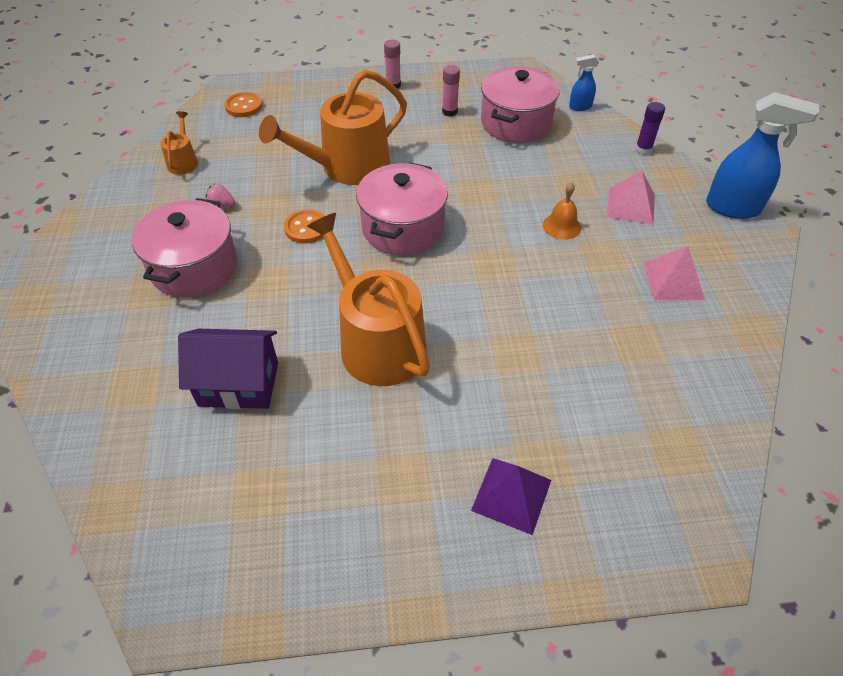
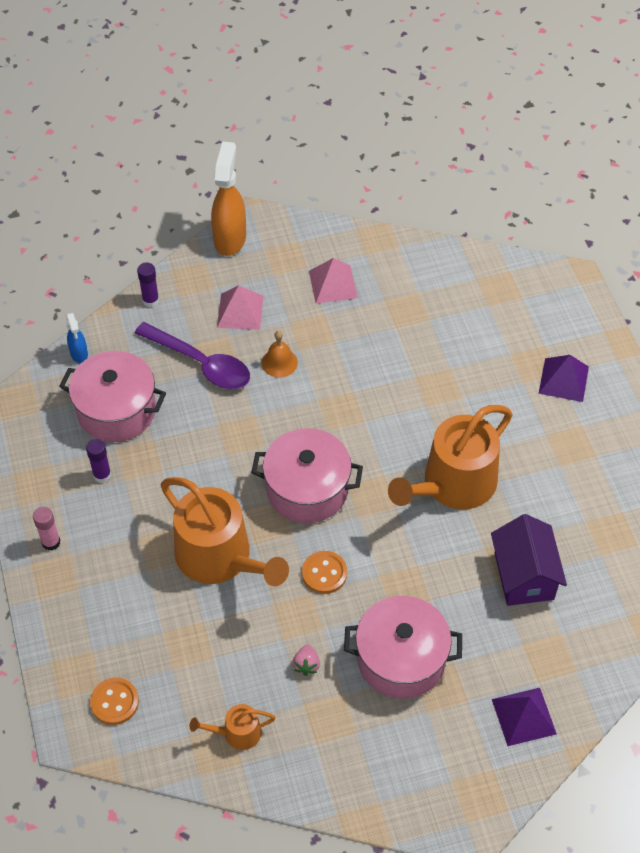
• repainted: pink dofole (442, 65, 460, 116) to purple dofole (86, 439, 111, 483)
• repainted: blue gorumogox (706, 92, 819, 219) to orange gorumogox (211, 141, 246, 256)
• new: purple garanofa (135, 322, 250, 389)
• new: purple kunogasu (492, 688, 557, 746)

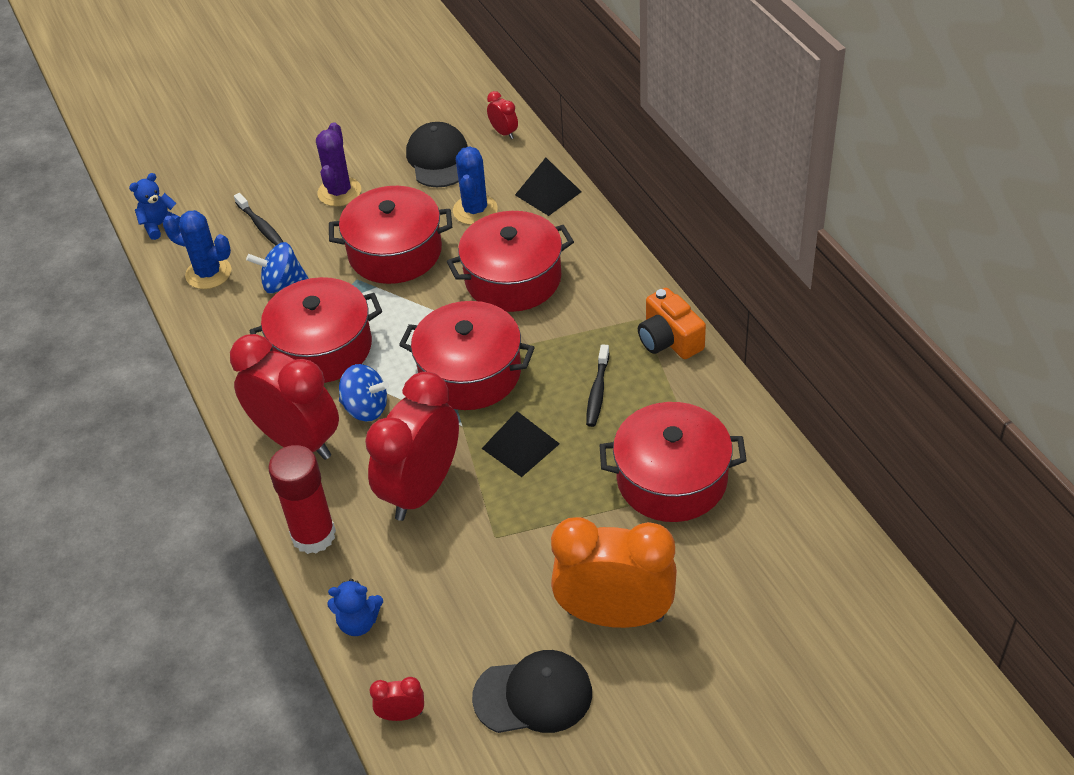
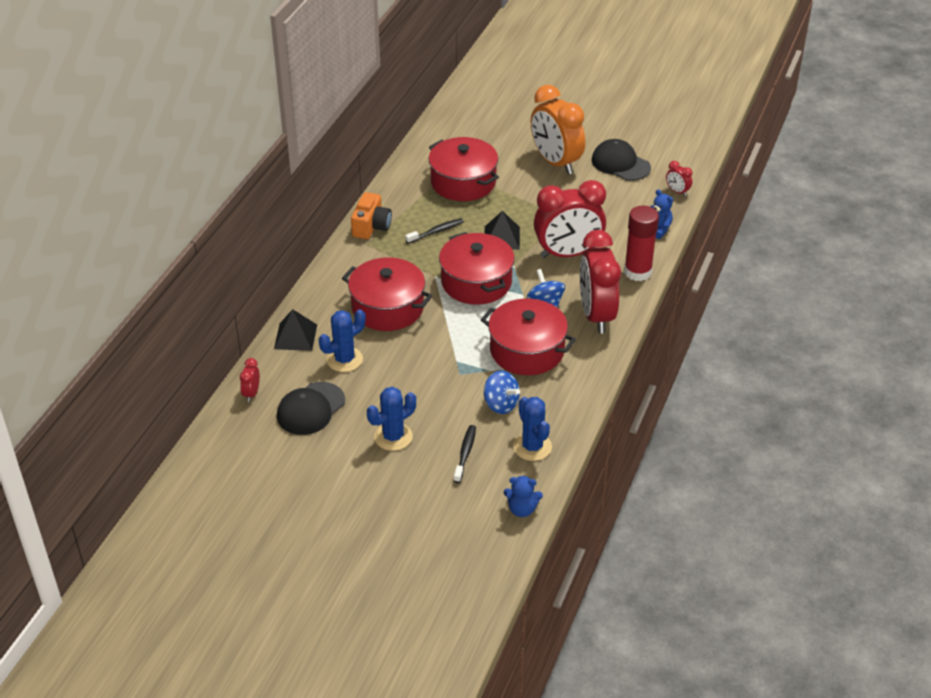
• repainted: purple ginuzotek (316, 122, 361, 206) to blue ginuzotek (367, 387, 416, 451)
• gone: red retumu (329, 186, 452, 284)

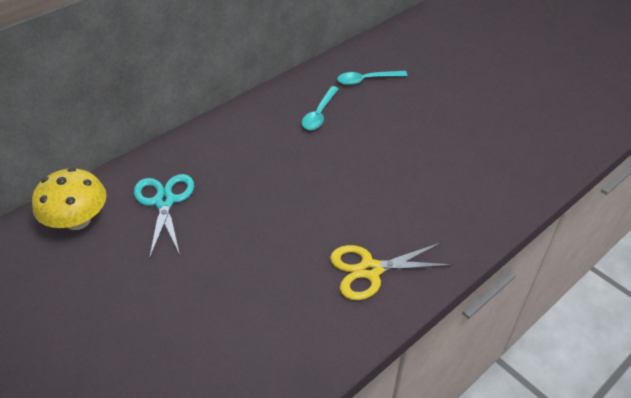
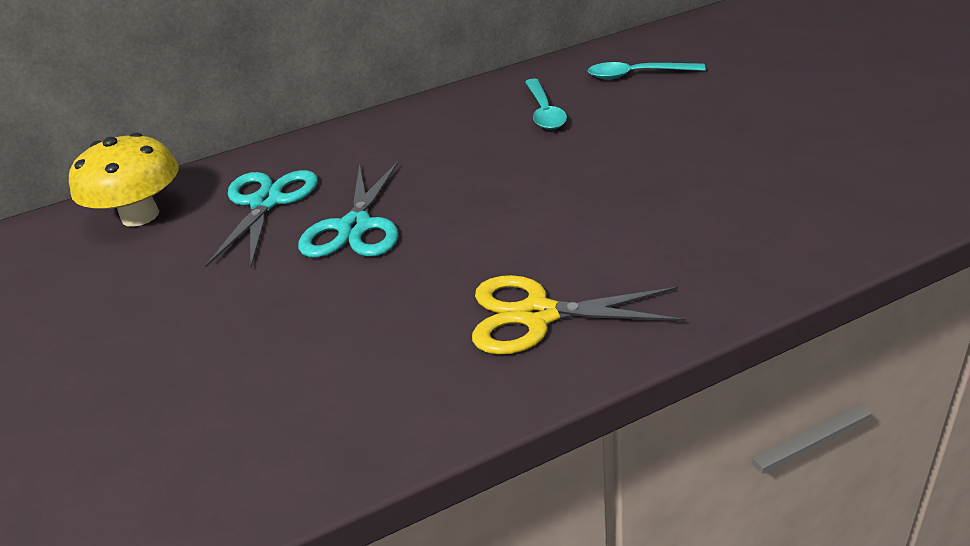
• rotated: turquoise garanofa (302, 86, 339, 130) = (525, 78, 567, 130) 45 degrees counterclockwise
• new: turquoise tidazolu (298, 160, 399, 258)

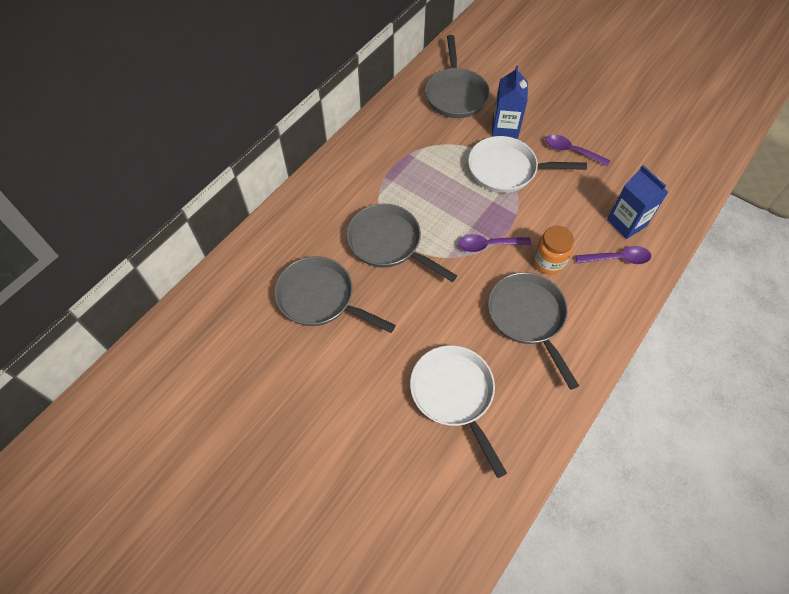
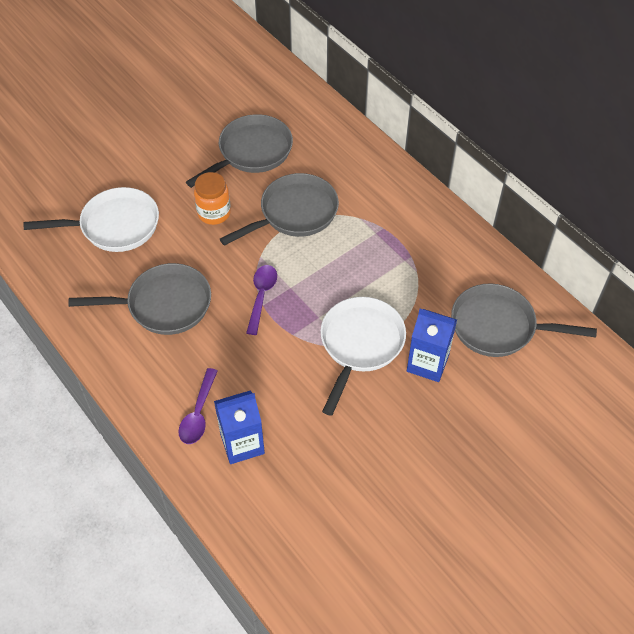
• shifted: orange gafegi (533, 226, 574, 275) to (194, 172, 231, 225)
• gone: purple garanofa (545, 134, 610, 166)

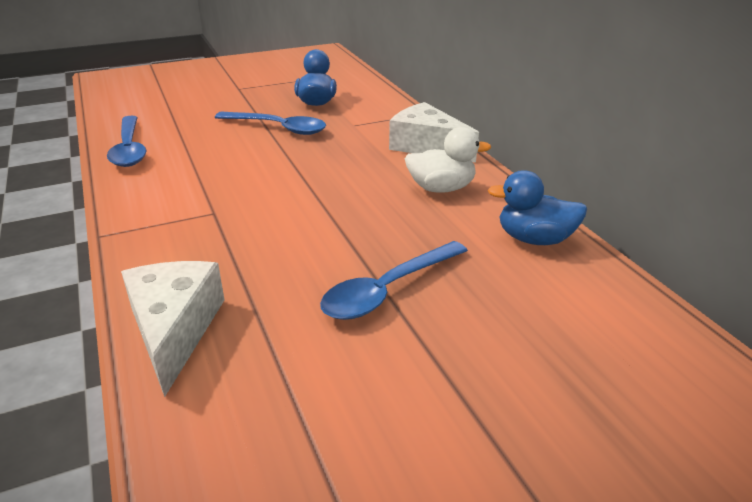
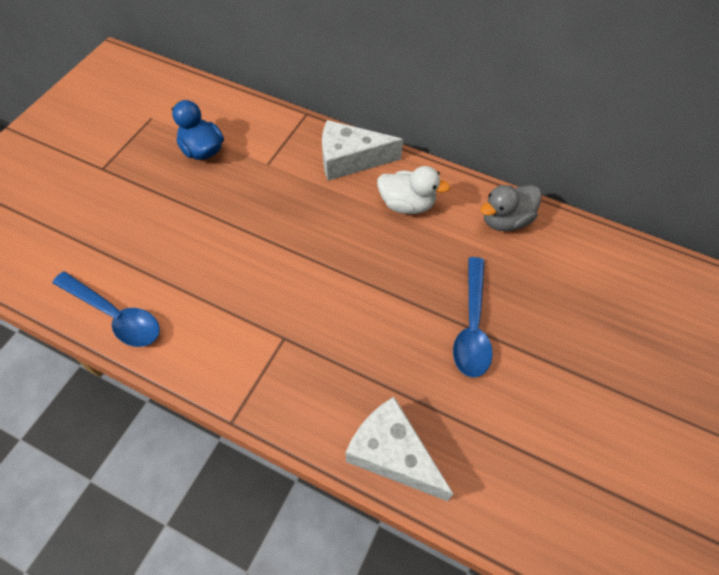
• gone: blue garanofa (215, 112, 326, 135)
• rotated: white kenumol (405, 127, 491, 193) = (377, 166, 450, 214) 60 degrees clockwise
• repainted: blue kenumol (487, 170, 587, 245) to grey kenumol (480, 185, 542, 231)

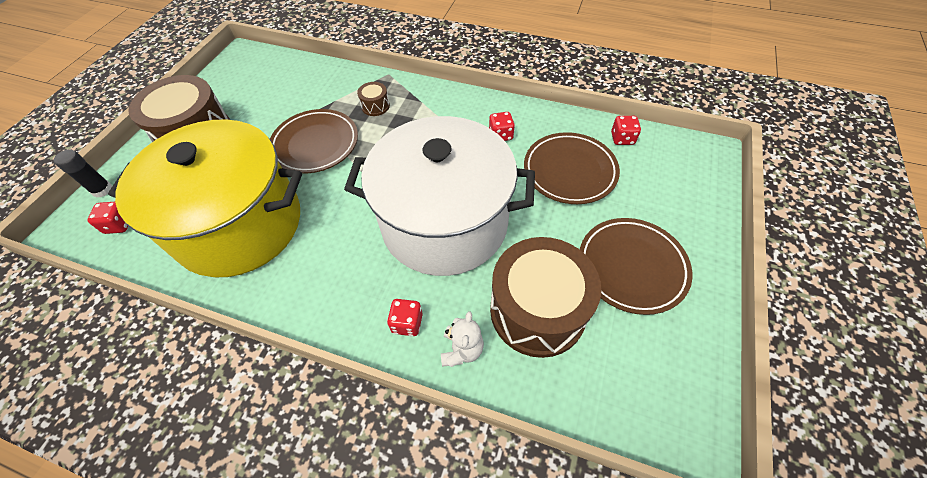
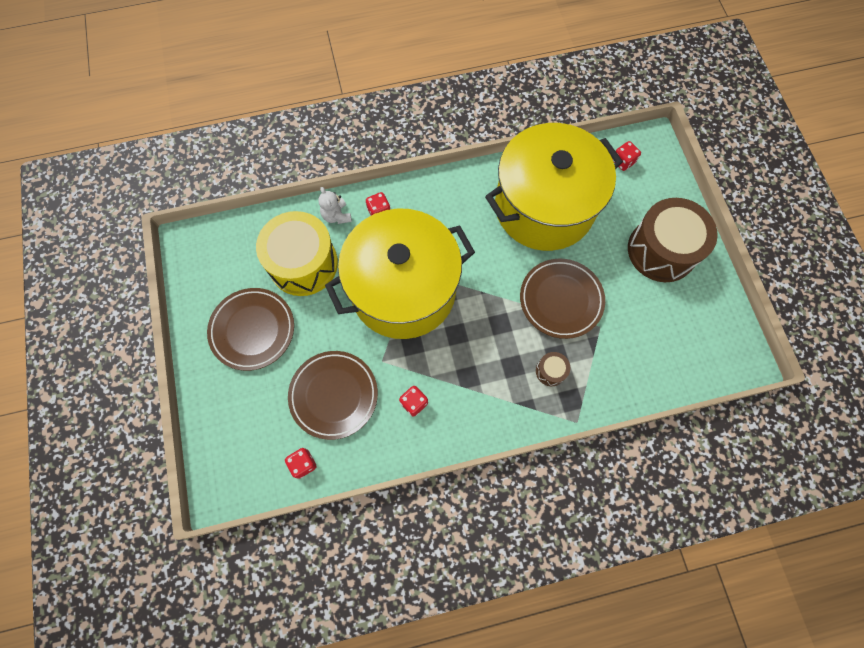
• gone: black dofole (53, 150, 112, 197)
• repainted: white retumu (344, 116, 535, 276) to yellow retumu (325, 208, 475, 339)
• repainted: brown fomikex (490, 237, 601, 358) to yellow fomikex (256, 211, 338, 296)

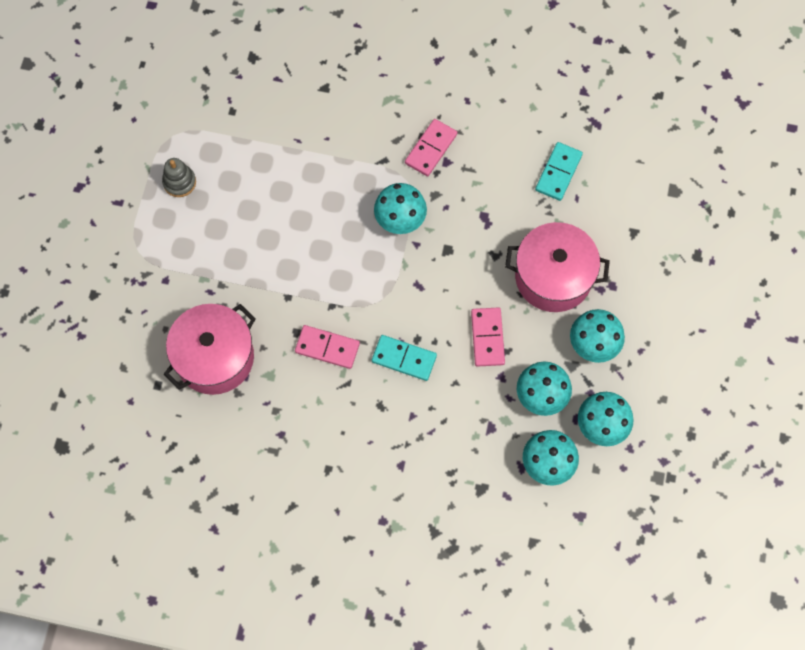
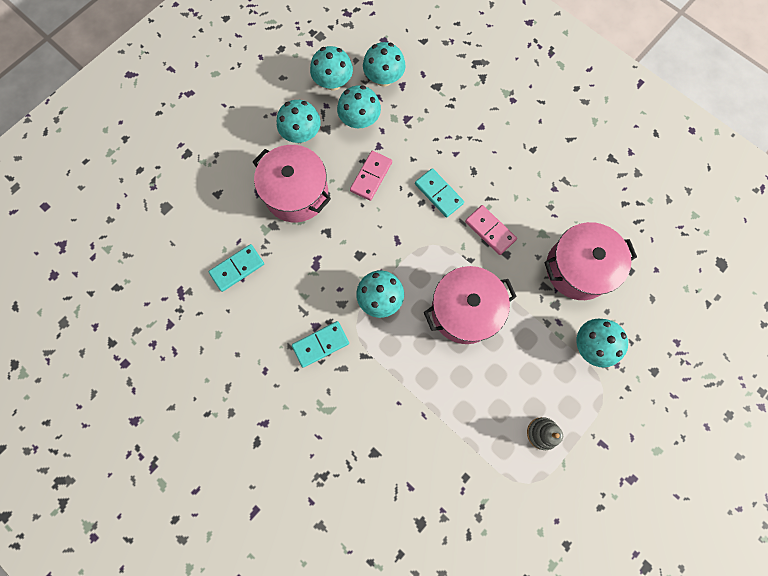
• repainted: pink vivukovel (405, 119, 457, 176) to turquoise vivukovel (292, 321, 349, 368)
• new: pink retumu (424, 266, 517, 344)
• new: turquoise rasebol (577, 319, 628, 368)

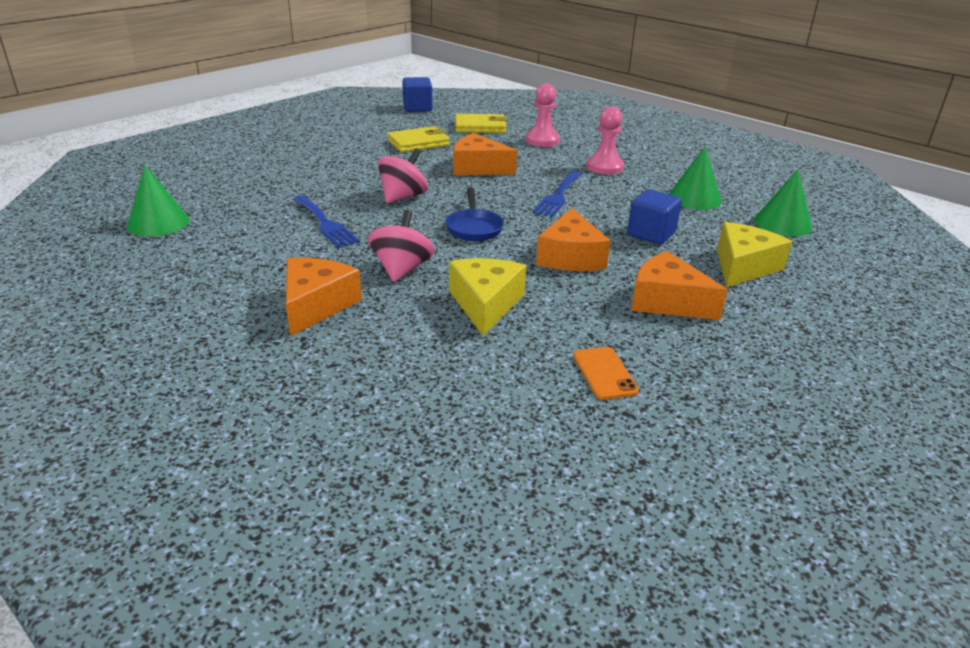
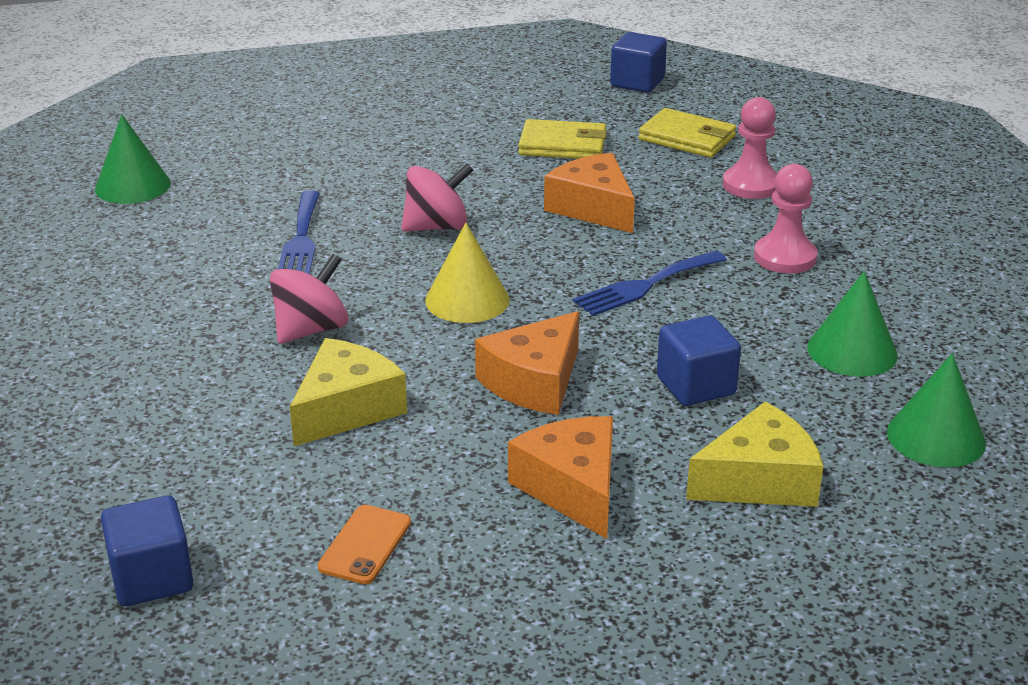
• gone: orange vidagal (286, 258, 362, 336)
• swapped: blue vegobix (445, 187, 504, 241) to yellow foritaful (425, 223, 510, 323)
• new: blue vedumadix (101, 496, 193, 606)

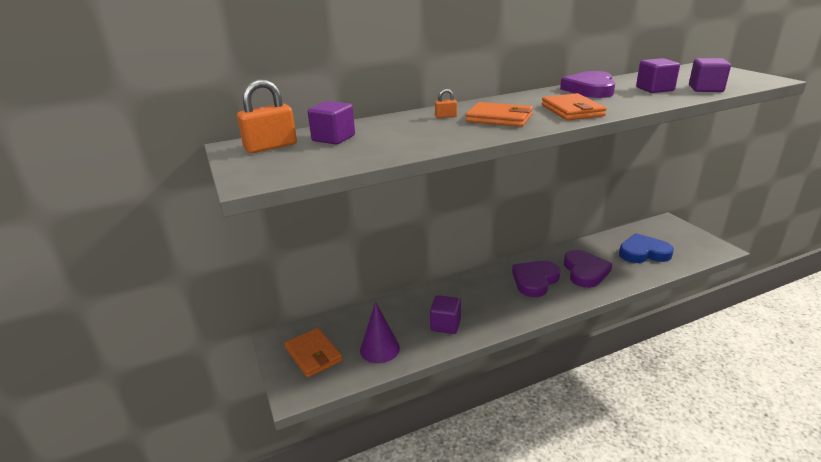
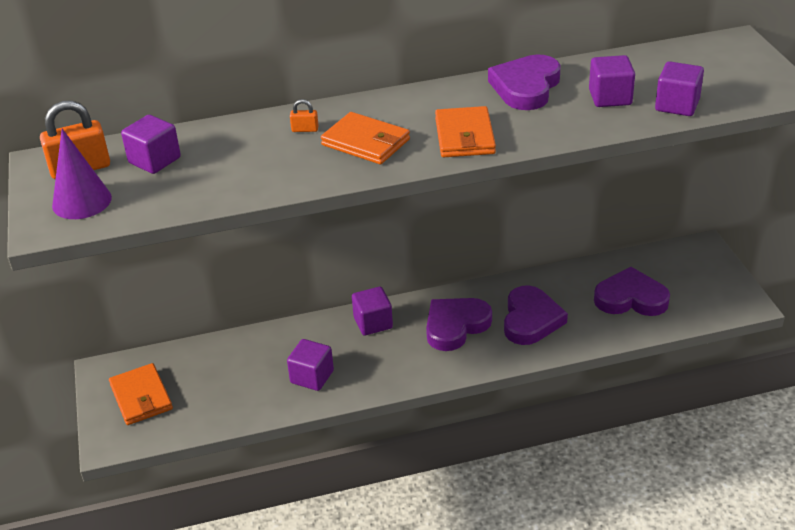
• shifted: purple foritaful (360, 302, 400, 363) to (52, 129, 112, 219)
• repainted: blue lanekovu (619, 233, 674, 263) to purple lanekovu (594, 267, 670, 316)
• new: purple vedumadix (352, 287, 393, 335)

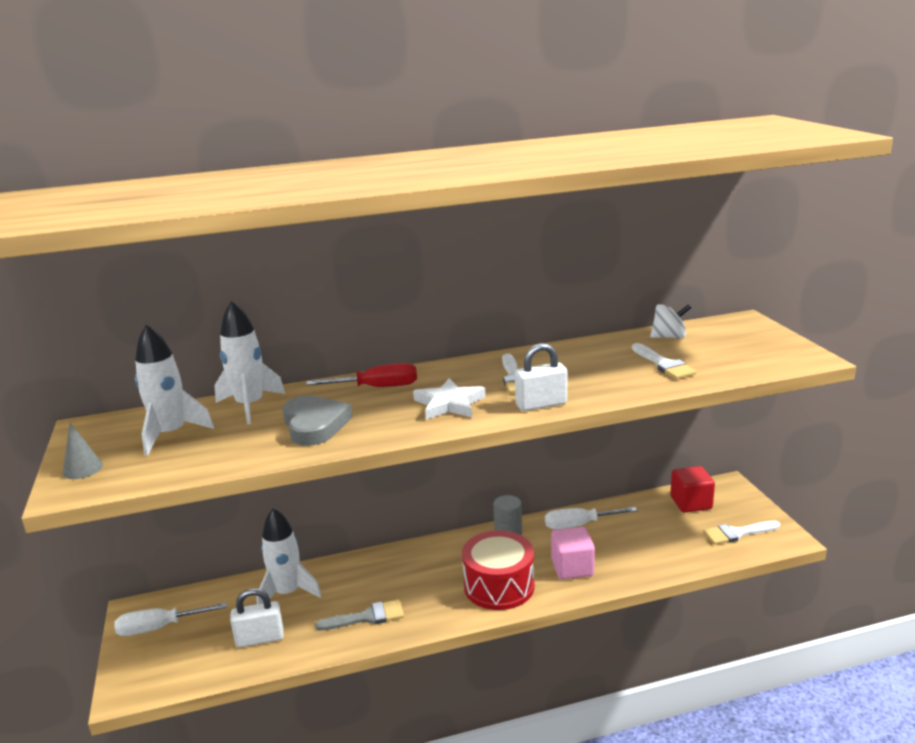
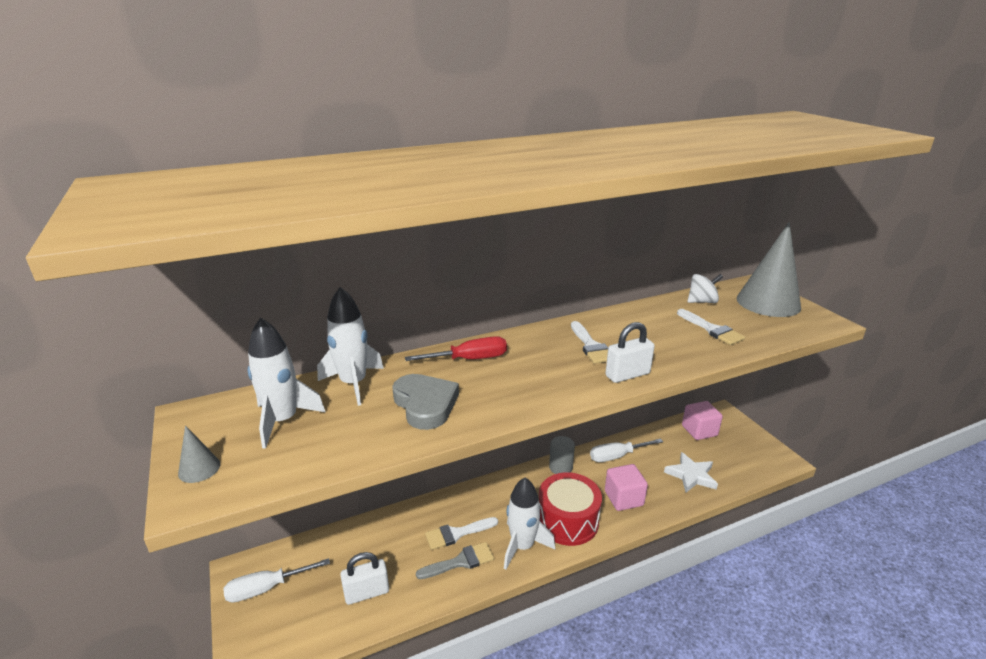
• shifted: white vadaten (256, 508, 322, 604) to (504, 477, 555, 570)
• shifted: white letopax (413, 378, 486, 419) to (664, 452, 718, 493)
• repainted: red vedumadix (670, 466, 715, 512) to pink vedumadix (682, 401, 723, 440)
• shifted: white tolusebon (703, 521, 780, 545) to (425, 517, 498, 550)
• new: grey foritaful (737, 222, 801, 317)

